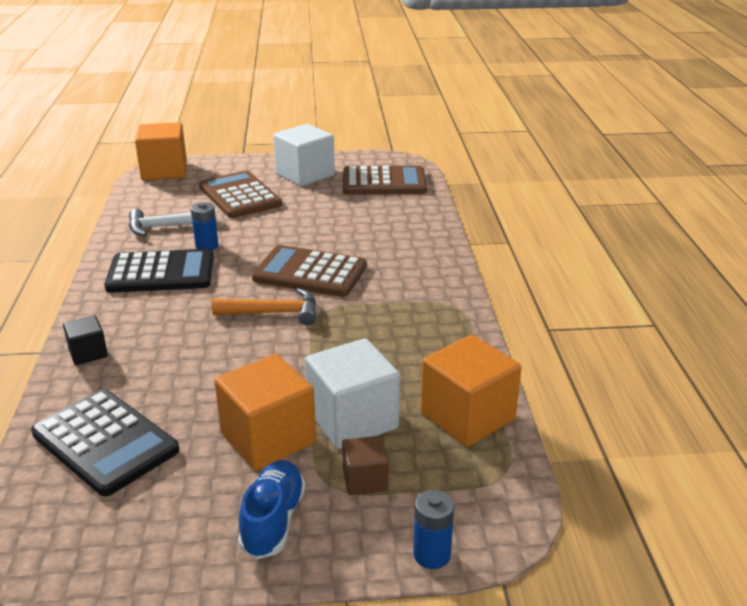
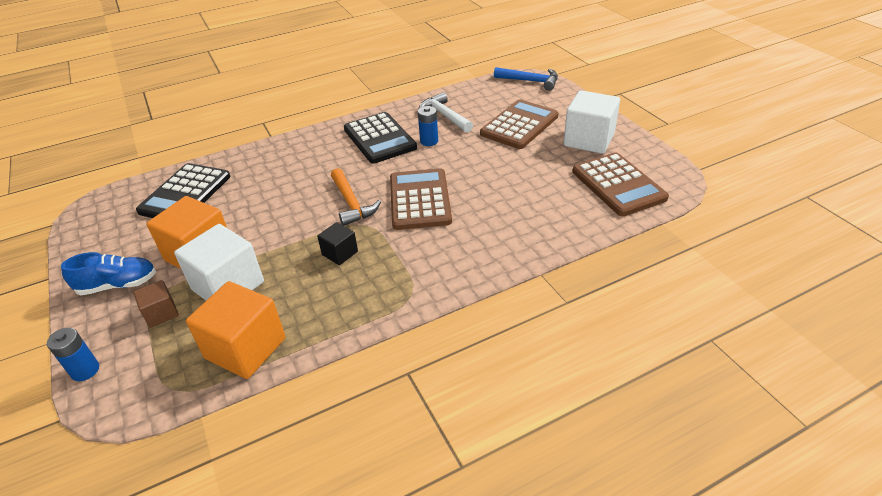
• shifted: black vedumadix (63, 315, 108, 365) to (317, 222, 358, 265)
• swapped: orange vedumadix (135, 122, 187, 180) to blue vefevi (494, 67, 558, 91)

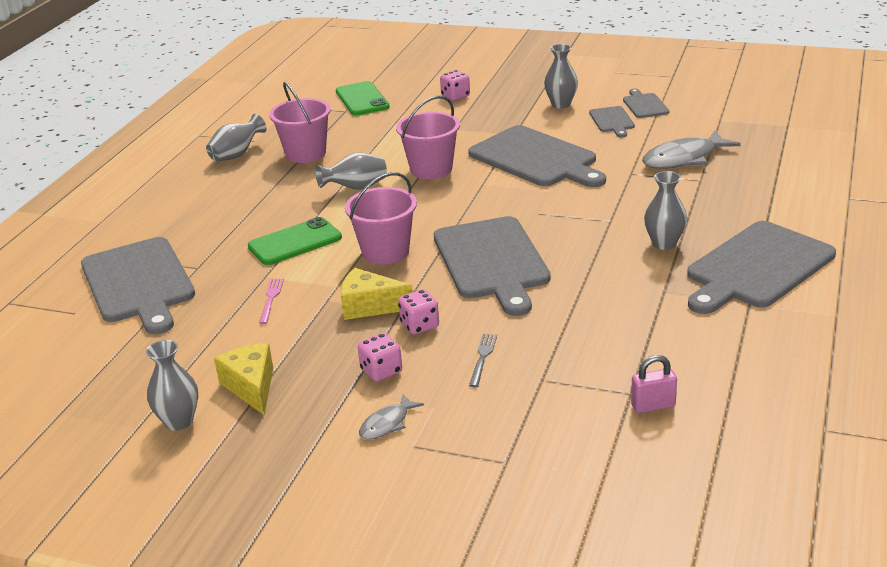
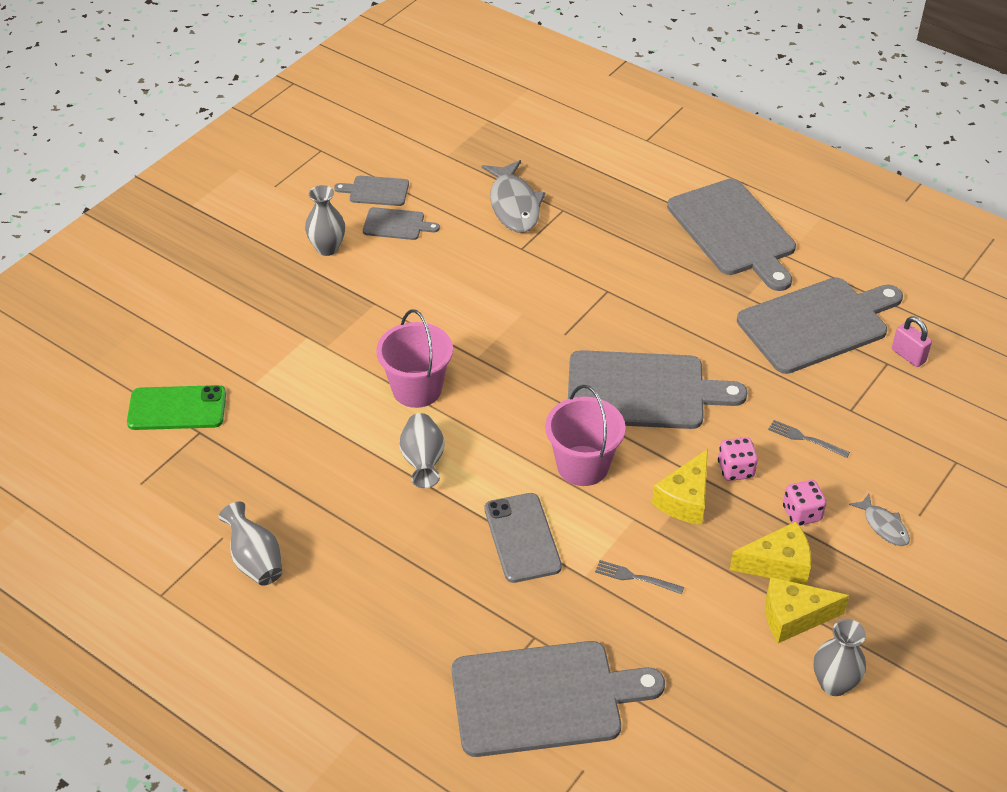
• repainted: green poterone (248, 217, 342, 265) to grey poterone (485, 493, 562, 583)
• repainted: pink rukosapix (259, 279, 284, 324) to grey rukosapix (595, 560, 684, 594)
• gone: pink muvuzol (269, 82, 331, 163)
• gone: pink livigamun (440, 70, 470, 101)
• shifted: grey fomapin (468, 125, 606, 187) to (737, 277, 903, 374)
• rotated: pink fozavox (631, 355, 677, 413) = (892, 316, 932, 367) 45 degrees counterclockwise
• gone: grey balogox (644, 171, 687, 250)
• new: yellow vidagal (730, 522, 811, 585)

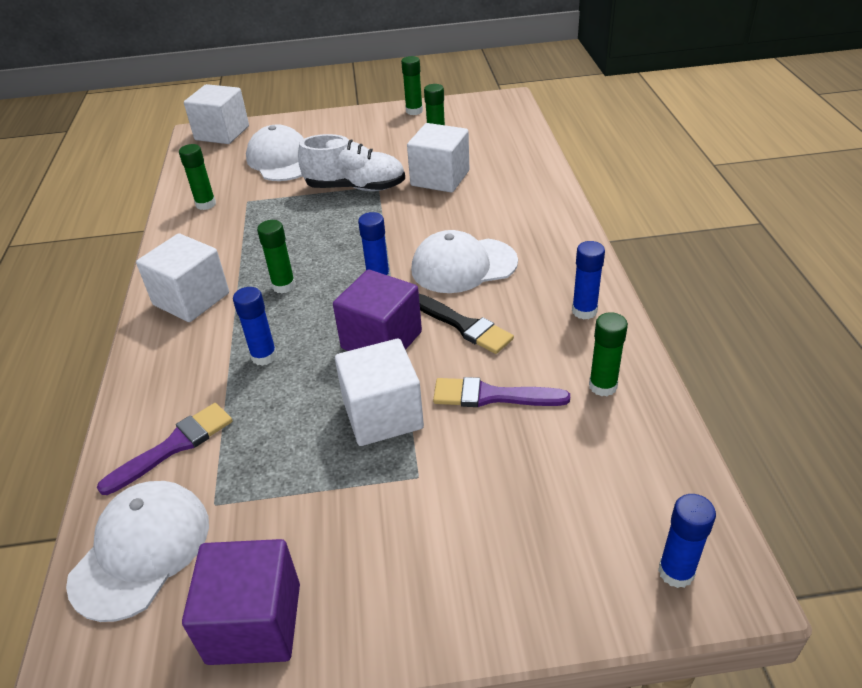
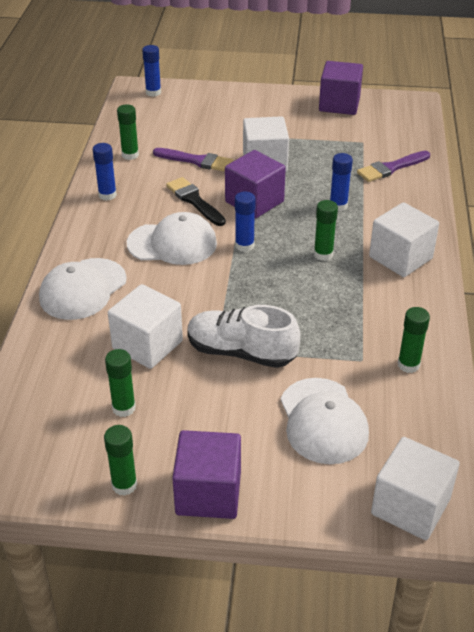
• shifted: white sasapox (66, 481, 209, 622) to (39, 258, 127, 320)
• new: purple vedumadix (172, 430, 241, 519)

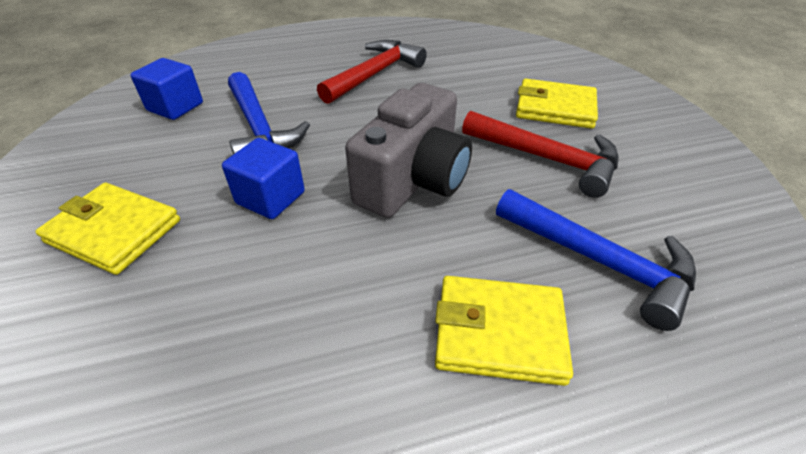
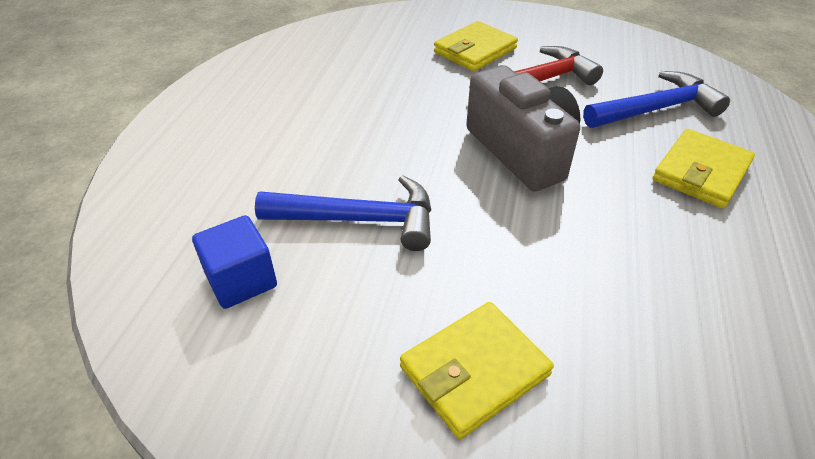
• gone: blue vedumadix (222, 138, 305, 219)
• gone: red vefevi (317, 40, 427, 104)

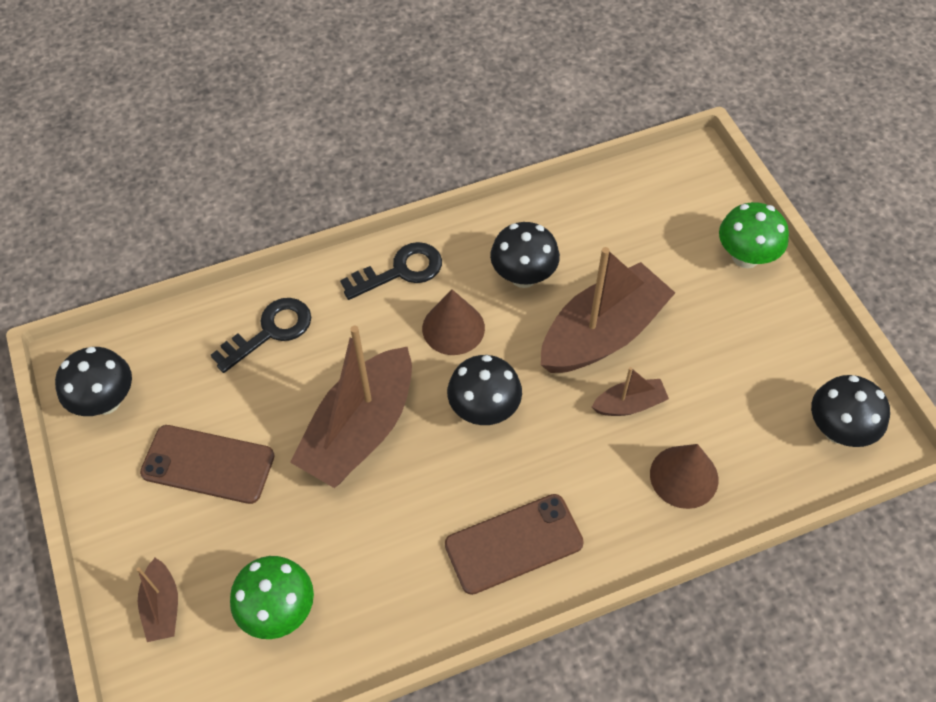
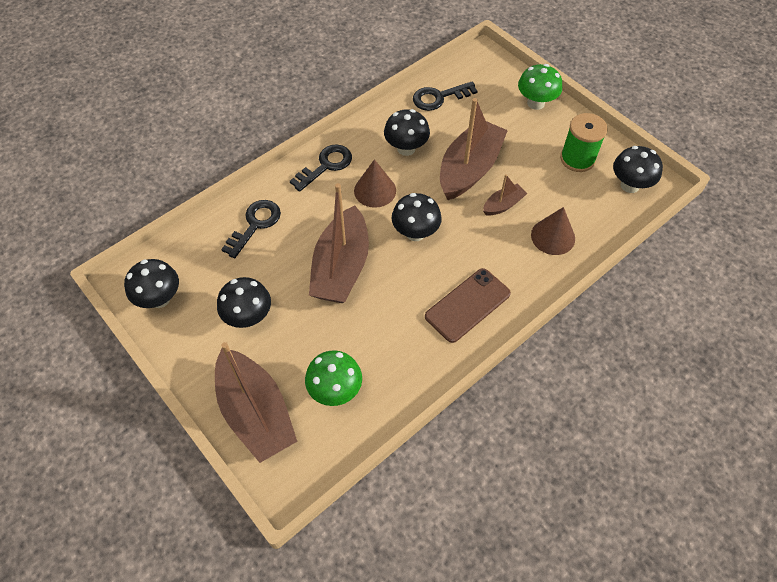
• scaled: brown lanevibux (136, 558, 178, 642) = (215, 342, 297, 463) x2.13
• swapped: brown poterone (140, 425, 275, 504) to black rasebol (217, 277, 271, 328)
• new: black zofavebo (413, 82, 478, 111)
• new: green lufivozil (560, 113, 608, 172)

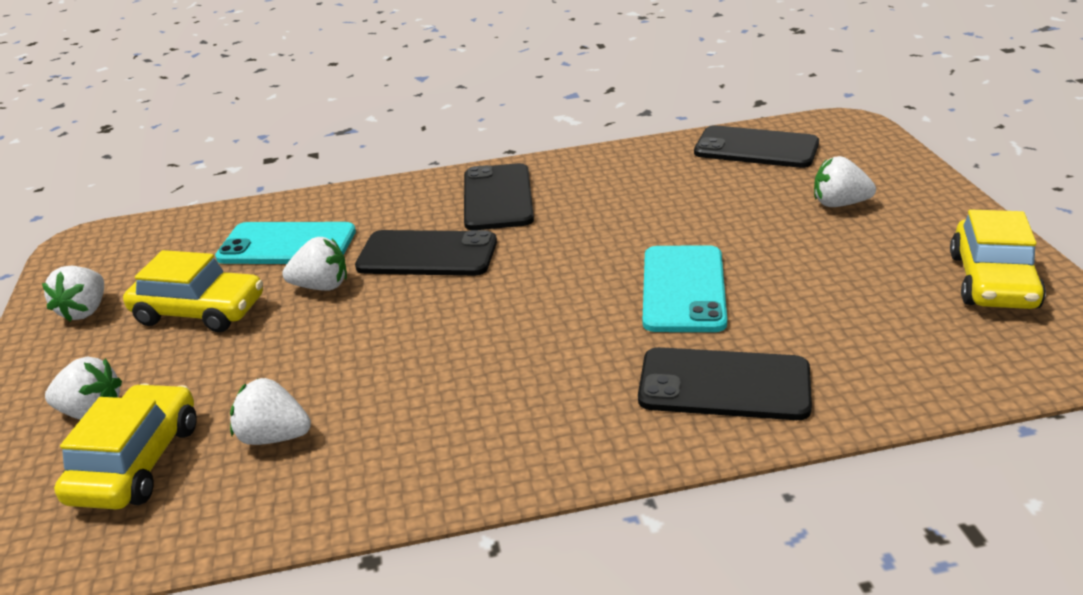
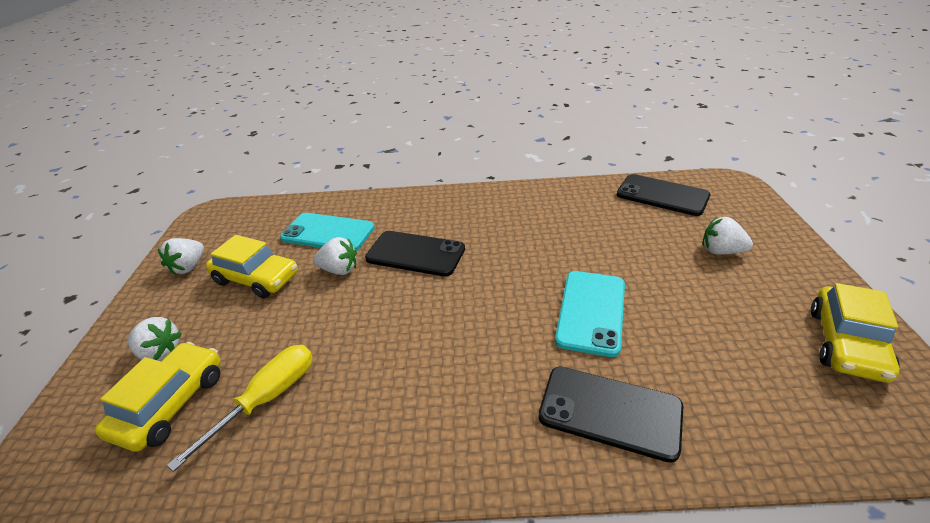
• swapped: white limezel (230, 378, 311, 445) to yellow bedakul (167, 345, 313, 472)
• gone: black poterone (464, 163, 534, 230)

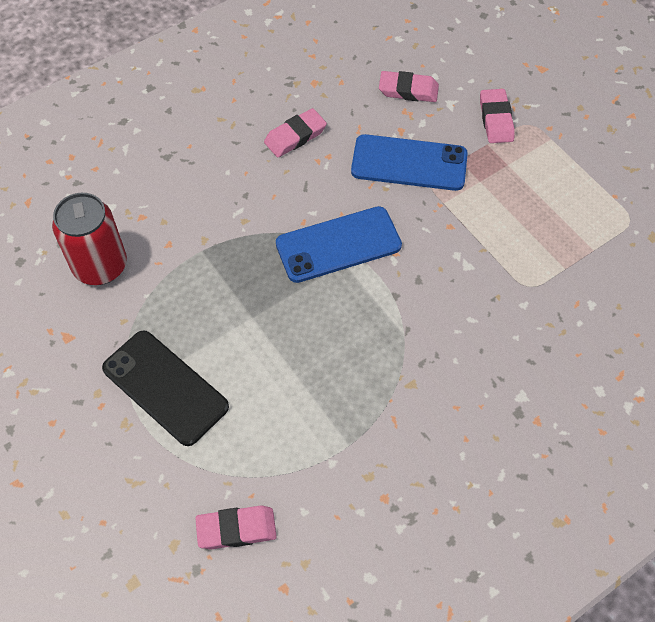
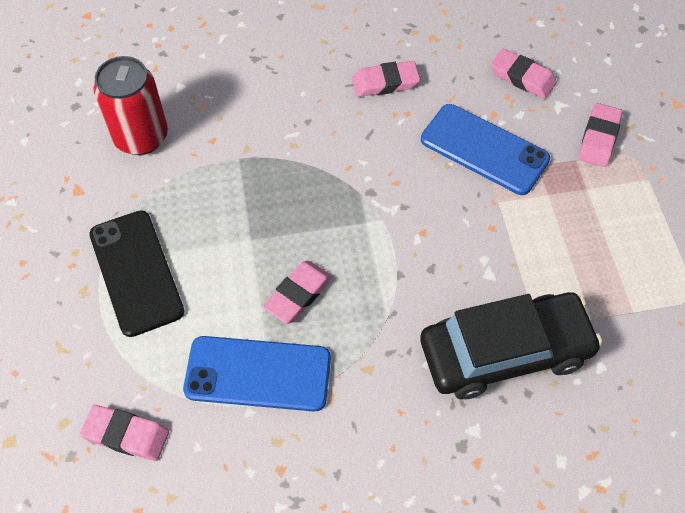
• shifted: blue poterone (276, 206, 402, 283) to (183, 336, 331, 412)
• new: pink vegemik (263, 261, 332, 324)
• new: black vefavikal (420, 292, 602, 399)

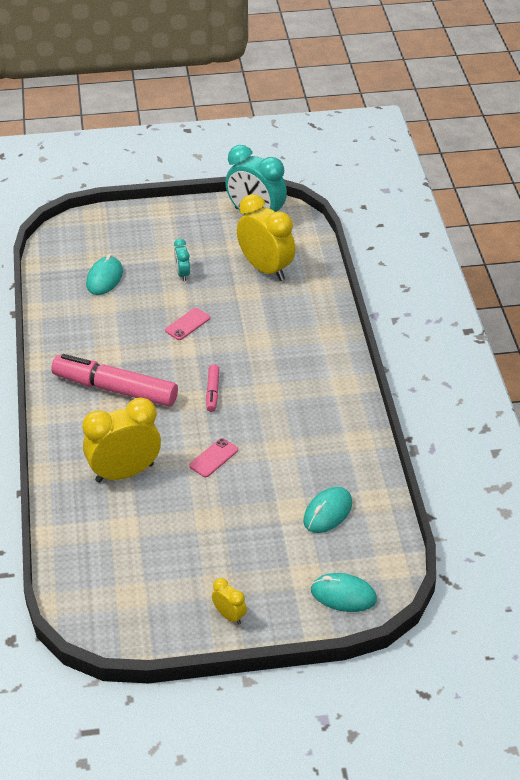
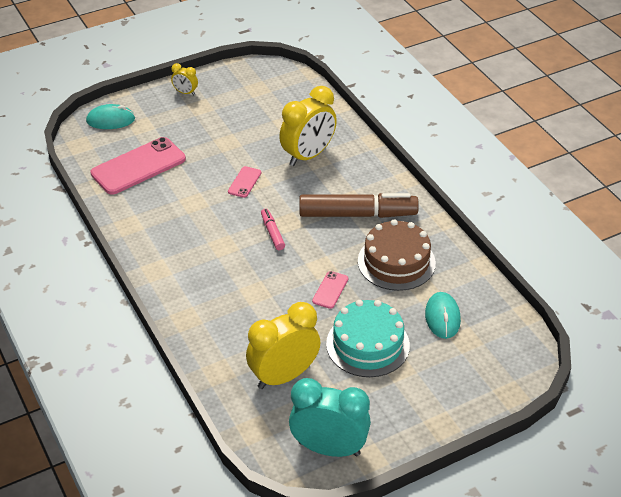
• repainted: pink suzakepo (51, 354, 178, 407) to brown suzakepo (299, 193, 419, 218)
• swapped: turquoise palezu (174, 239, 190, 281) to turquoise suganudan (326, 300, 410, 377)
• rotated: yellow palezu (237, 194, 295, 281) = (246, 302, 320, 389) 120 degrees clockwise
• swapped: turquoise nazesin (303, 487, 352, 533) to pink poterone (90, 137, 186, 195)
• new: brown suganudan (358, 219, 436, 291)

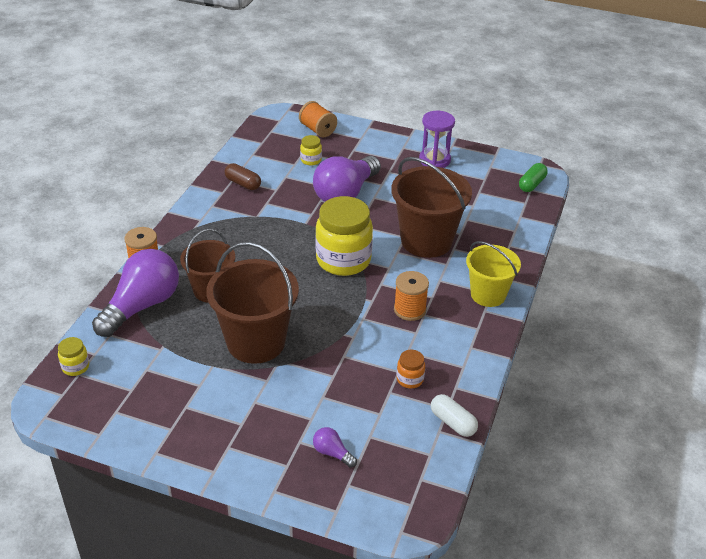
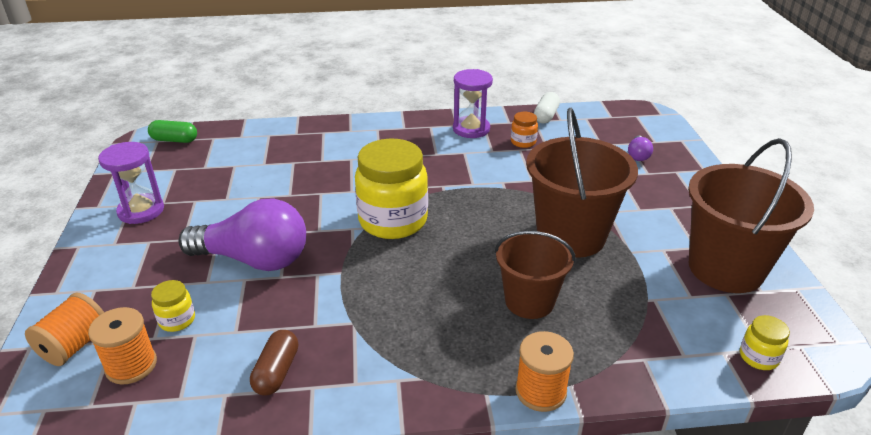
• gone: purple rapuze (92, 249, 179, 337)
• shifted: brown muvuzol (391, 157, 472, 258) to (688, 138, 814, 293)
• shifted: orange lufivozil (394, 271, 429, 321) to (88, 307, 157, 385)
• gone: yellow muvuzol (466, 241, 521, 307)
• new: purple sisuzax (453, 69, 493, 138)

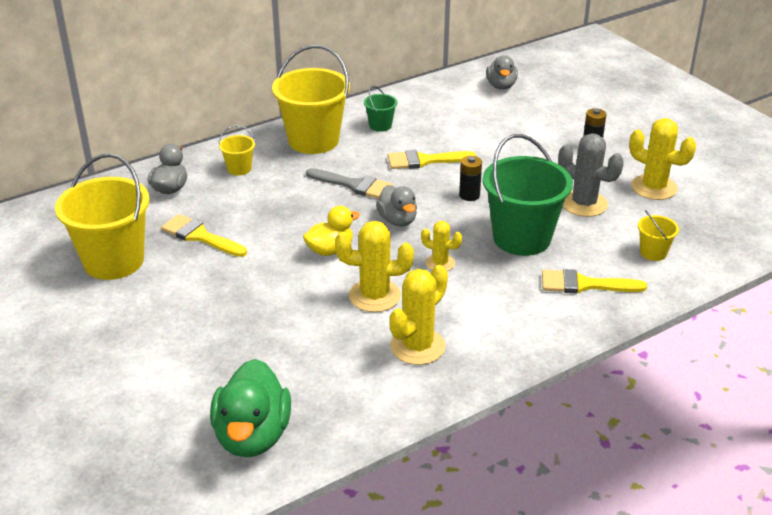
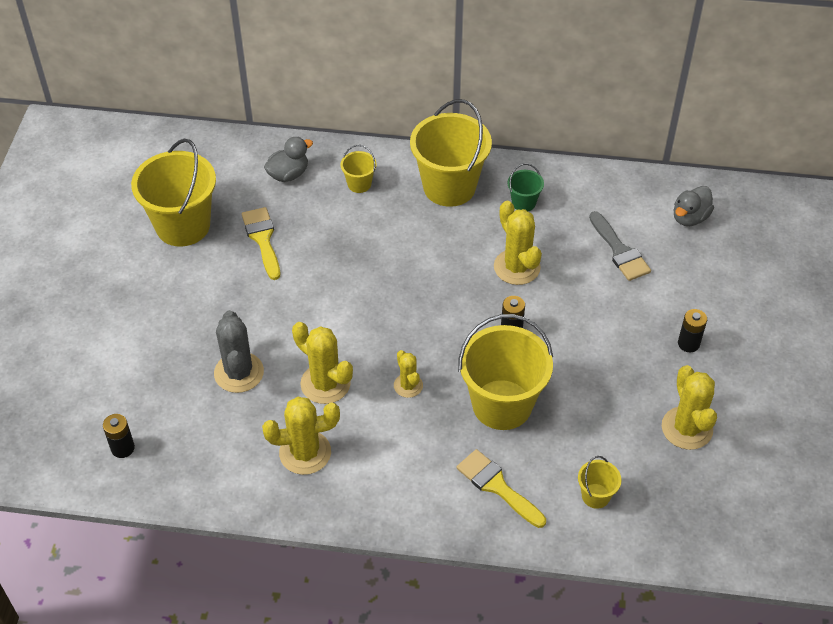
• swapped: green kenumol (210, 359, 291, 457) to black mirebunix (103, 414, 135, 458)
• gone: yellow kenumol (303, 206, 360, 256)
• shifted: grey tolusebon (306, 168, 393, 199) to (589, 211, 651, 281)
• gone: grey kenumol (376, 185, 417, 226)
• swapped: yellow tolusebon (388, 150, 476, 169) to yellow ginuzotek (494, 201, 542, 285)
• repainted: green muvuzol (483, 134, 573, 256) to yellow muvuzol (458, 314, 553, 430)
• shifted: grey ginuzotek (558, 133, 624, 217) to (214, 310, 264, 393)

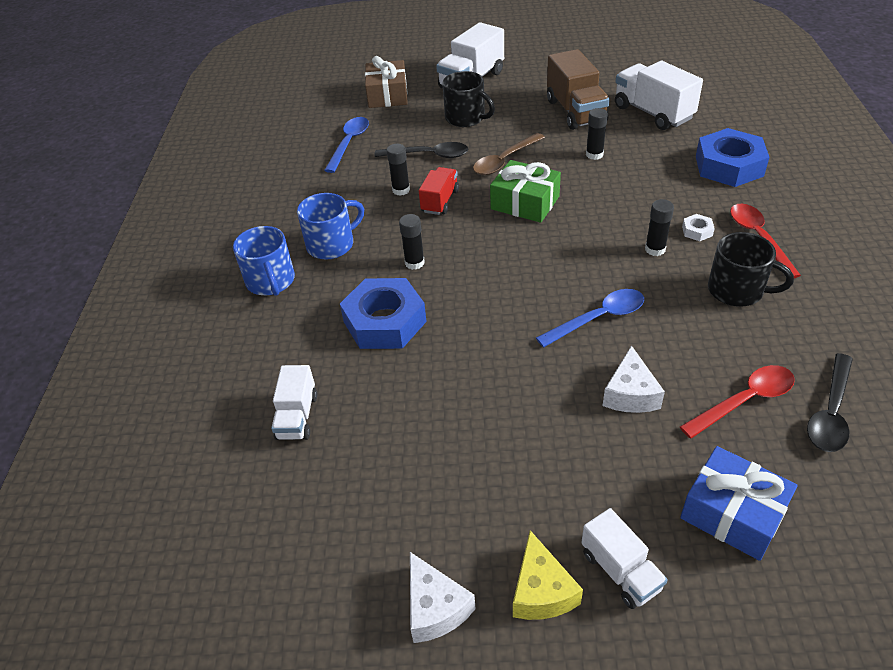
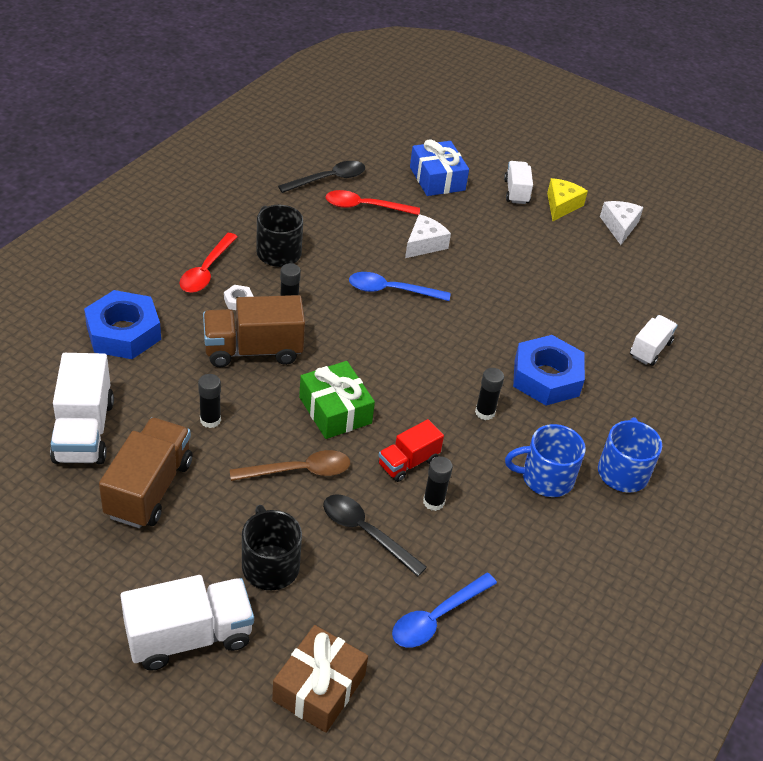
• new: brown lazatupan (203, 295, 305, 367)

